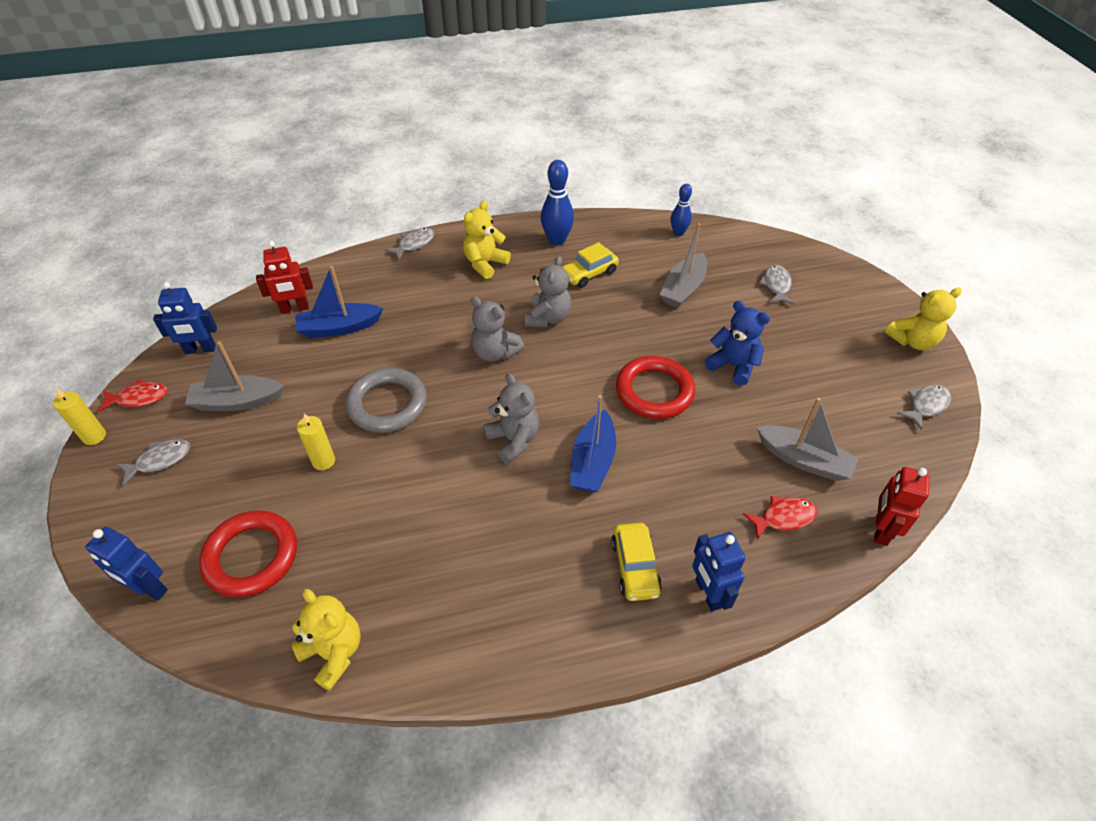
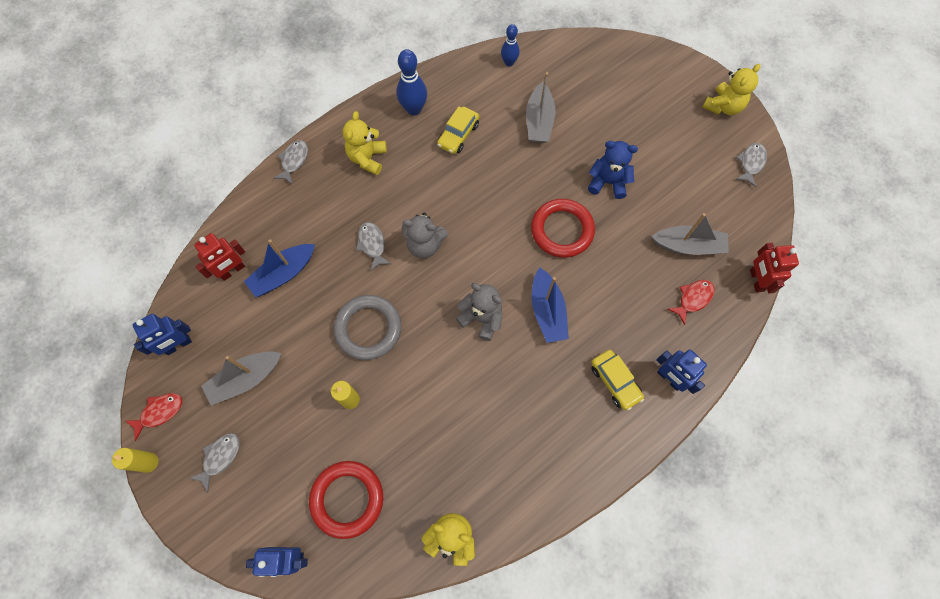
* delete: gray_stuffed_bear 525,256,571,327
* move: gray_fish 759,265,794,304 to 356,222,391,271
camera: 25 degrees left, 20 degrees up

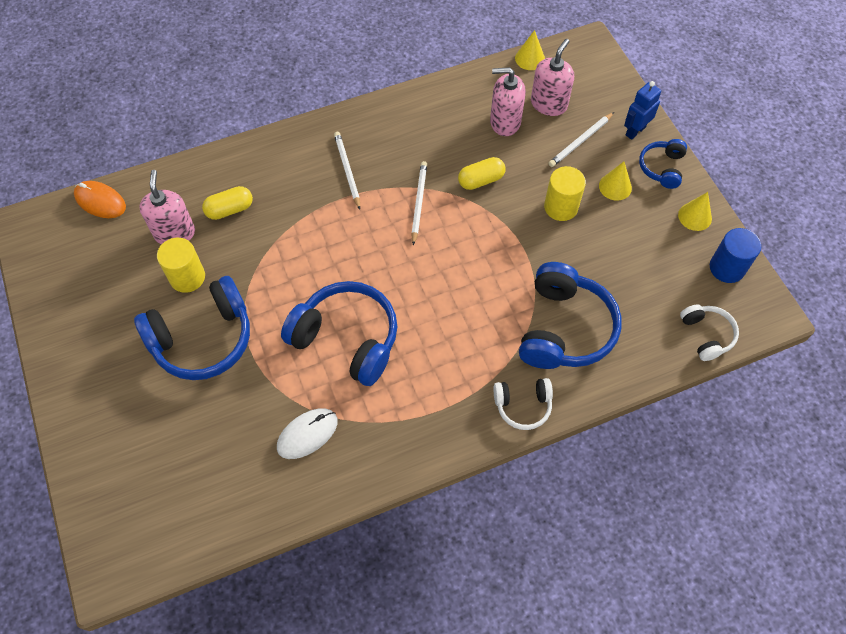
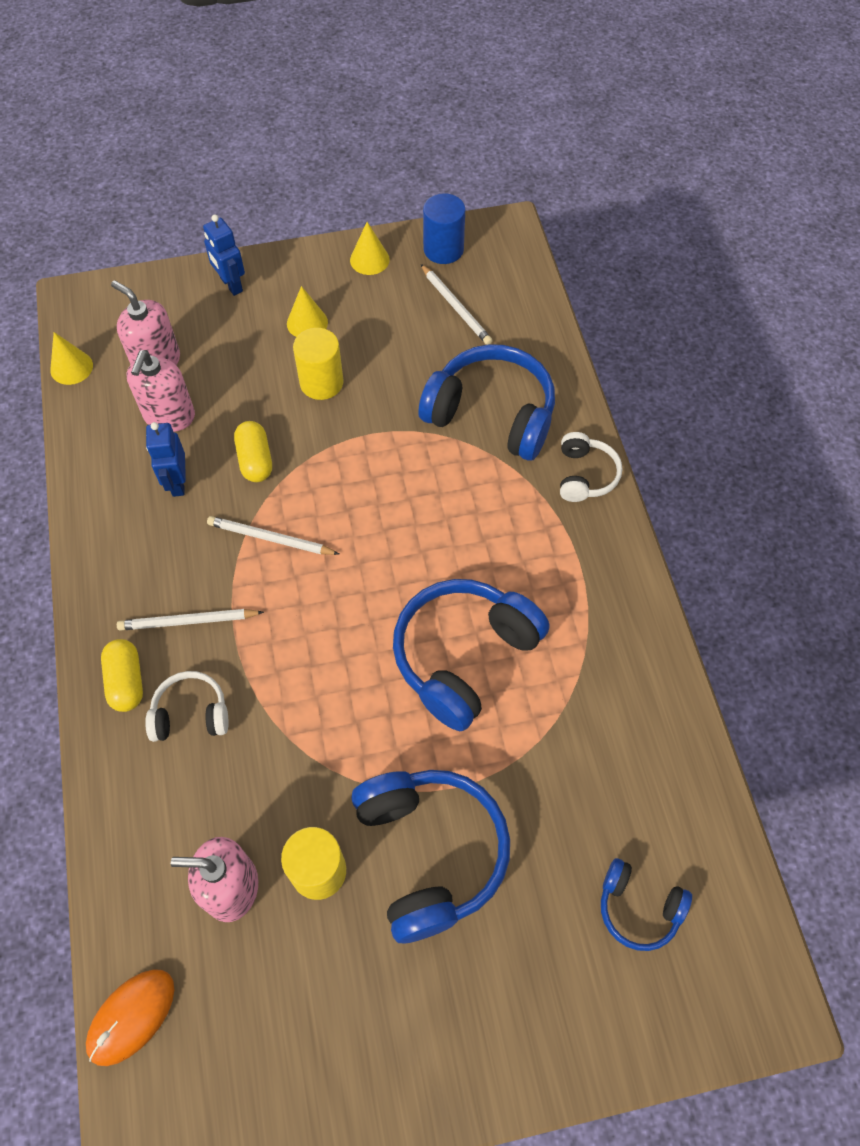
* delete: pure_white_computer_mouse 277,408,338,459
* insert: cobalt_robot 146,422,186,497
* move: yellow_pill 202,186,253,220 to 101,639,143,712
* move: pure_white_lead_pencil 548,112,614,167 to 421,264,493,345
* move: cobalt_headphones 639,139,687,189 to 601,858,692,951
* move: pure_white_headphones 680,304,739,361 to 145,671,229,742
camera: 80 degrees left, 0 degrees up

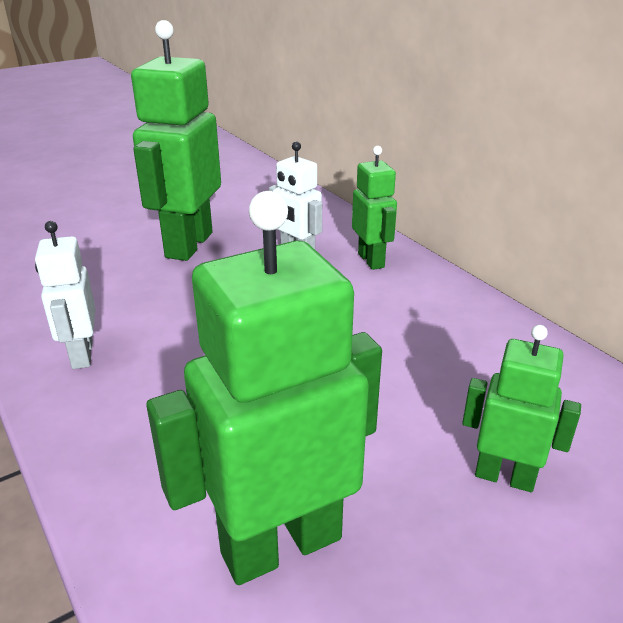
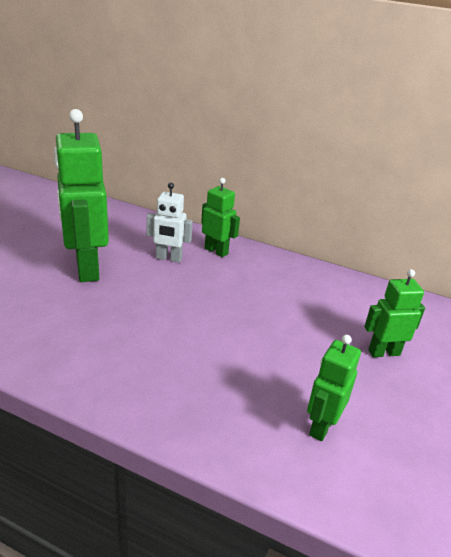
* delete: pure_white_robot 35,221,96,369
* resize: green_robot 146,191,382,585 = 307,335,361,441 x0.54
camera: 35 degrees left, 0 degrees up

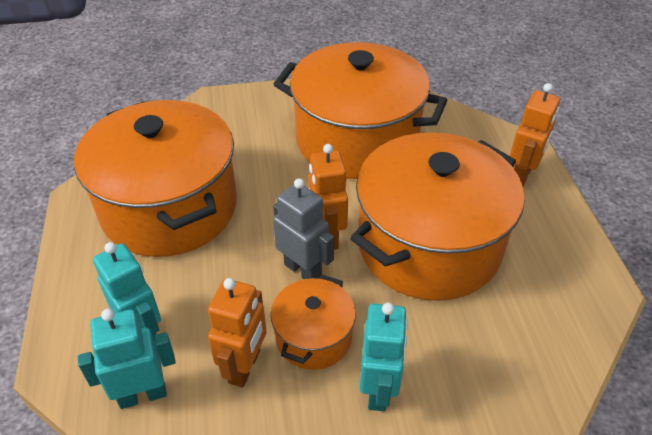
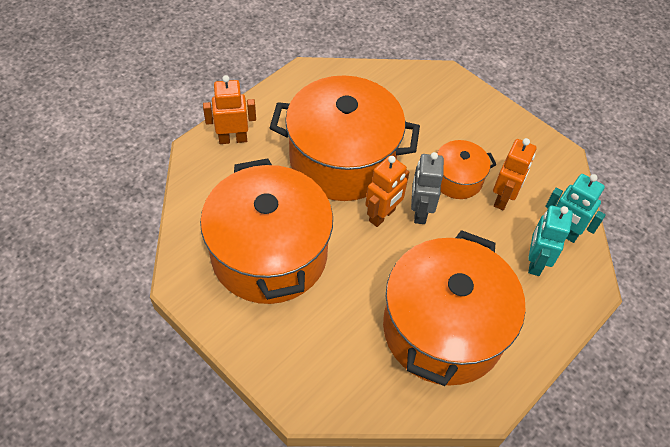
* delete: turquoise_robot 360,303,408,411
* rotate: bright_orange_robot 208,278,267,388 = 493,138,536,210 135 degrees clockwise
camera: 130 degrees left, 10 degrees up

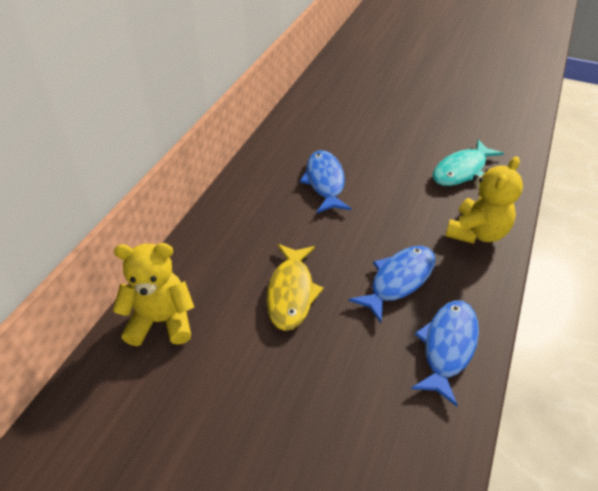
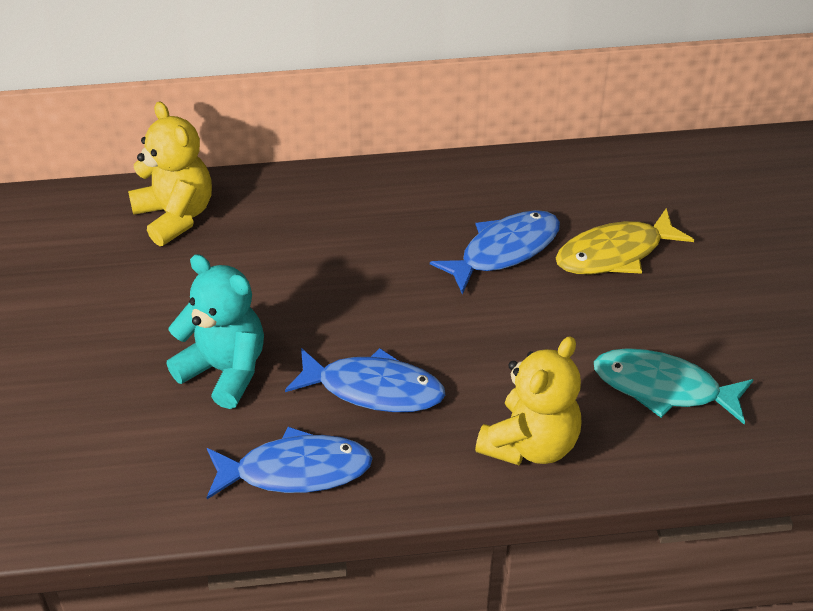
* insert: turquoise_stuffed_bear 167,254,264,409
* move: yellow_fish 266,244,324,331 to 556,208,694,274
* rotate: yellow_stuffed_bear 446,156,523,244 = 475,336,582,465 60 degrees counterclockwise
camera: 60 degrees right, 0 degrees up

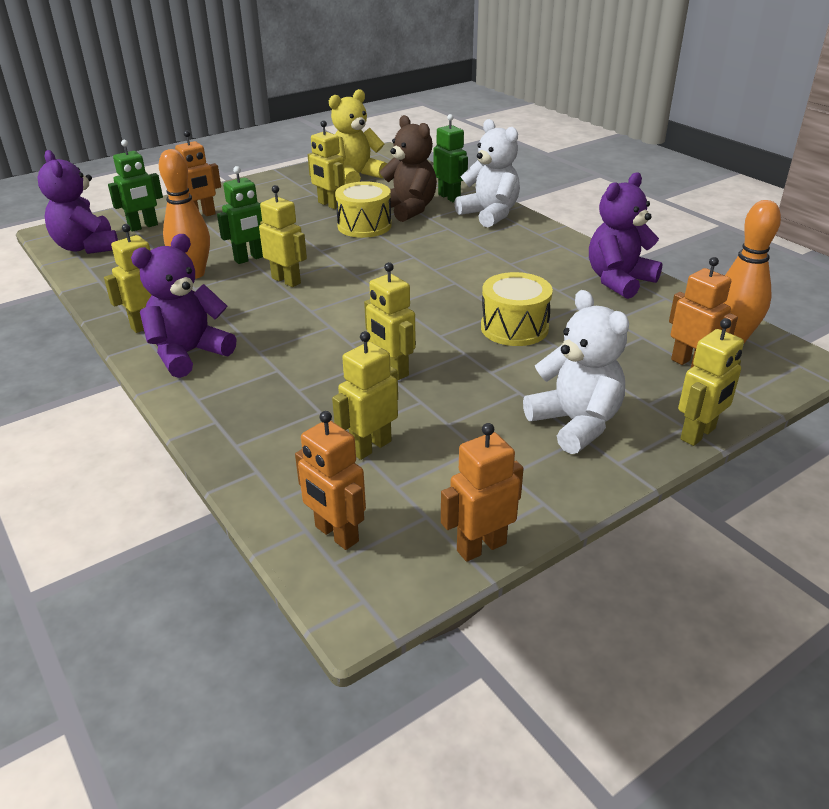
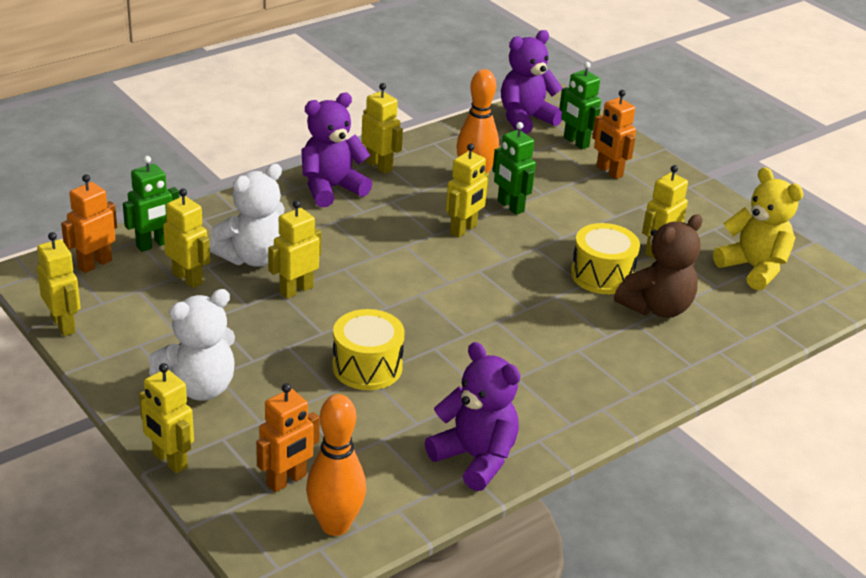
* move: green_robot 433,114,468,202 to 123,156,179,252
* move: pure_white_stuffed_bear 454,119,520,228 to 209,164,285,267
* recolor: bright_orange_robot 441,423,524,562 to yellow_robot 37,232,81,336
* rotate: purple_stuffed_bear 131,234,237,378 = 301,93,372,208 75 degrees counterclockwise
camera: 85 degrees right, 0 degrees up

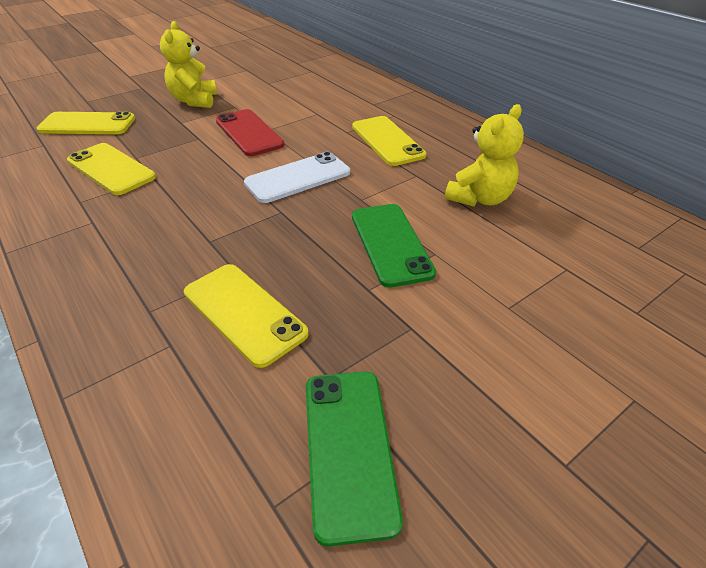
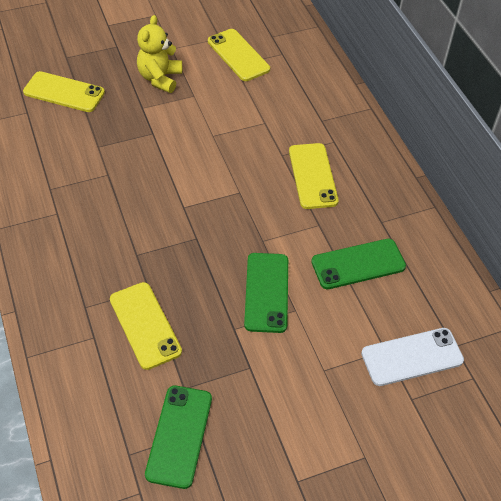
* delete: red_phone 216,109,285,156
* move: yellow_phone 67,143,156,195 to 208,29,270,81
* move: pure_white_phone 244,152,350,203 to 361,328,464,386
* replace: yellow_stuffed_bear 445,104,524,207 to green_phone 311,239,406,289
camera: 15 degrees right, 10 degrees up

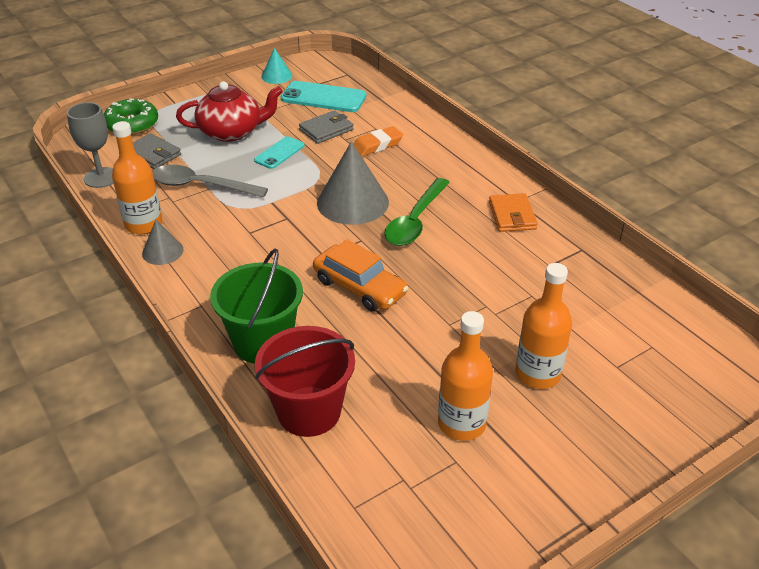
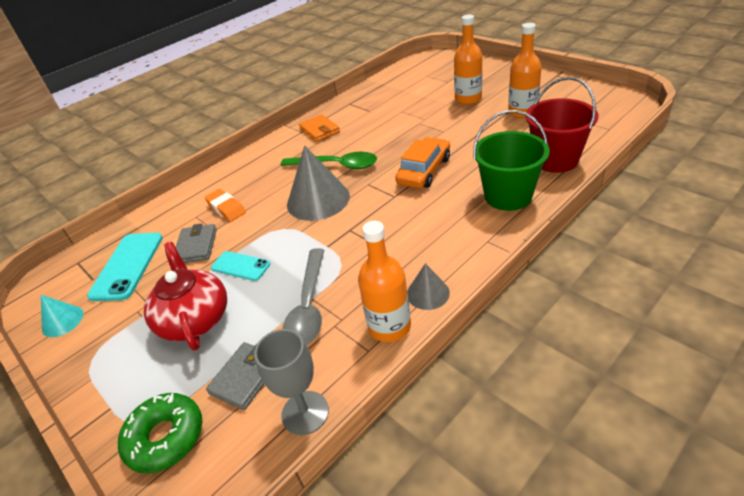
* rotate: gray_wallet 299,110,354,144 = 175,223,217,263 45 degrees clockwise
* rotate: bright_orange_wallet 489,193,538,232 = 299,114,340,142 75 degrees clockwise
camera: 95 degrees left, 0 degrees up

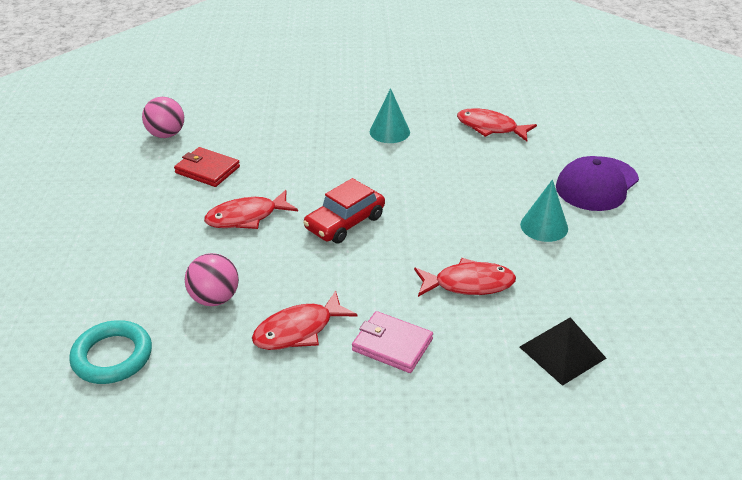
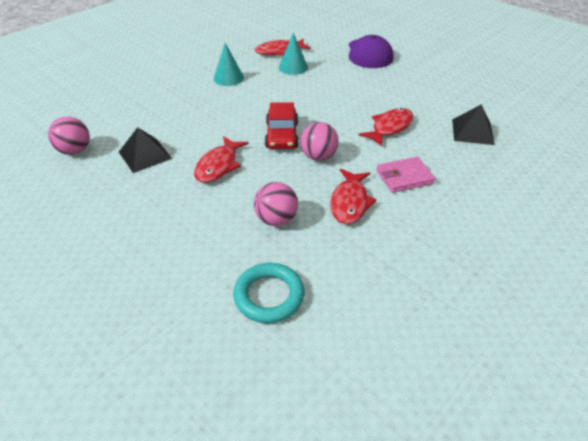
* insert: pink_play_ball 300,122,339,161
* move: turquoise_cone 520,179,568,242 to 279,33,308,75
* replace: red_wallet 174,147,240,187 to black_solid_pyramid 119,127,172,173
camera: 45 degrees left, 5 degrees up

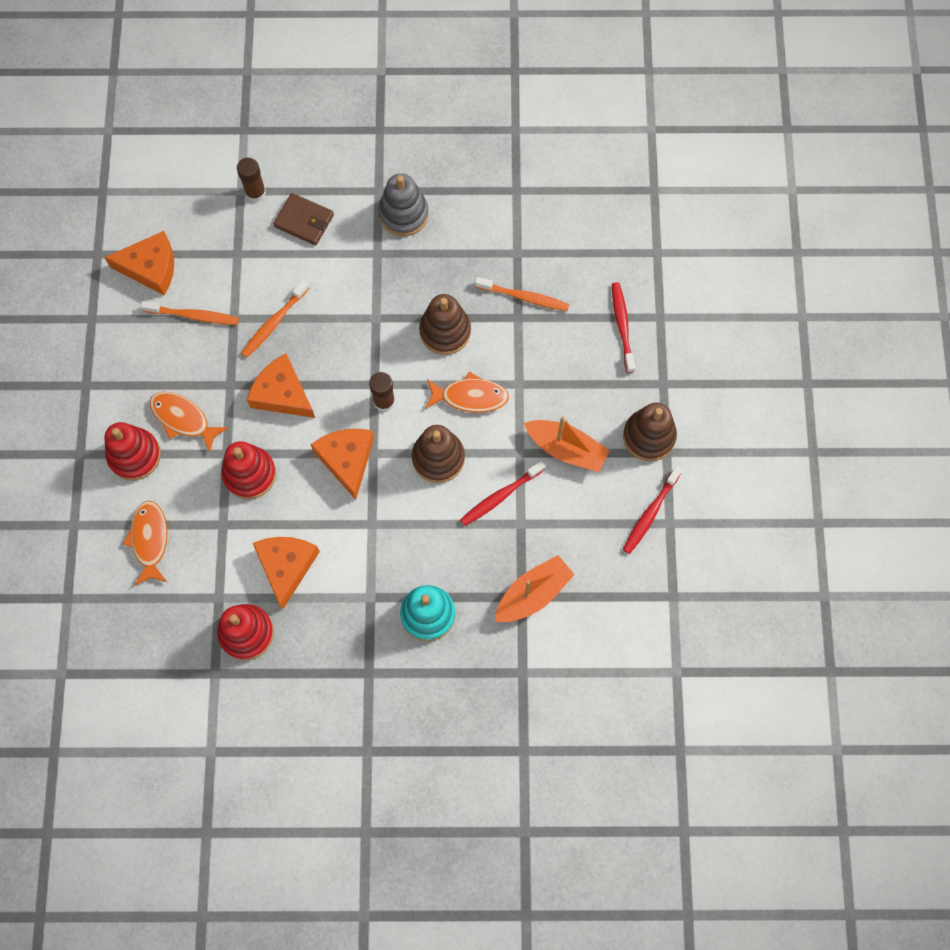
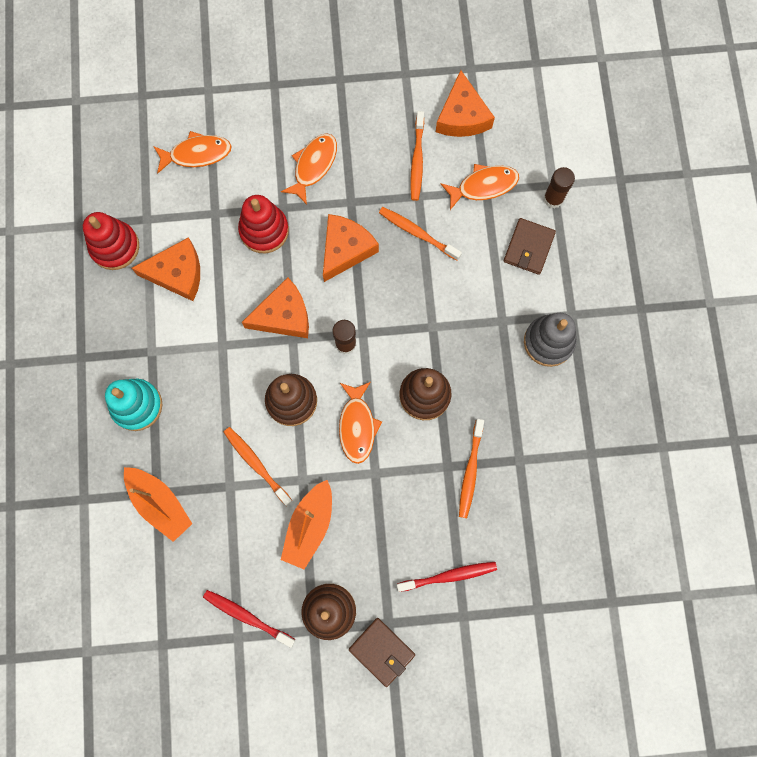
* delete: red_stacking_toy 104,422,161,481
* insert: brown_wallet 349,618,415,687
* insert: bright_orange_fish 441,164,519,210
* recolor: red_toothbrush 460,461,546,526 to bright_orange_toothbrush 224,427,292,506
camera: 85 degrees right, 5 degrees up

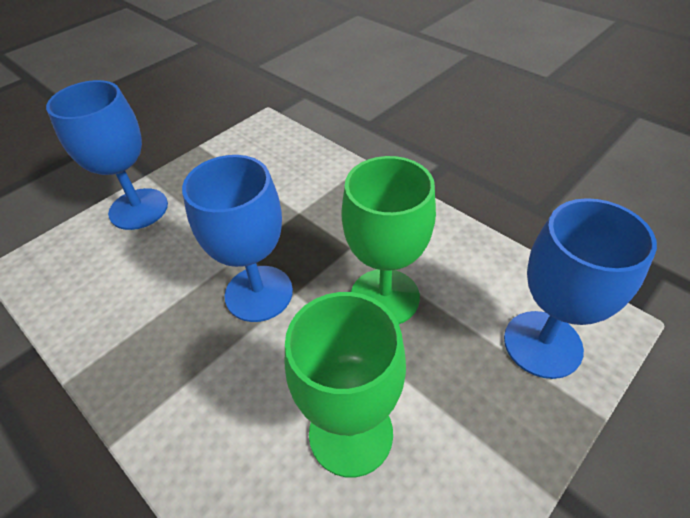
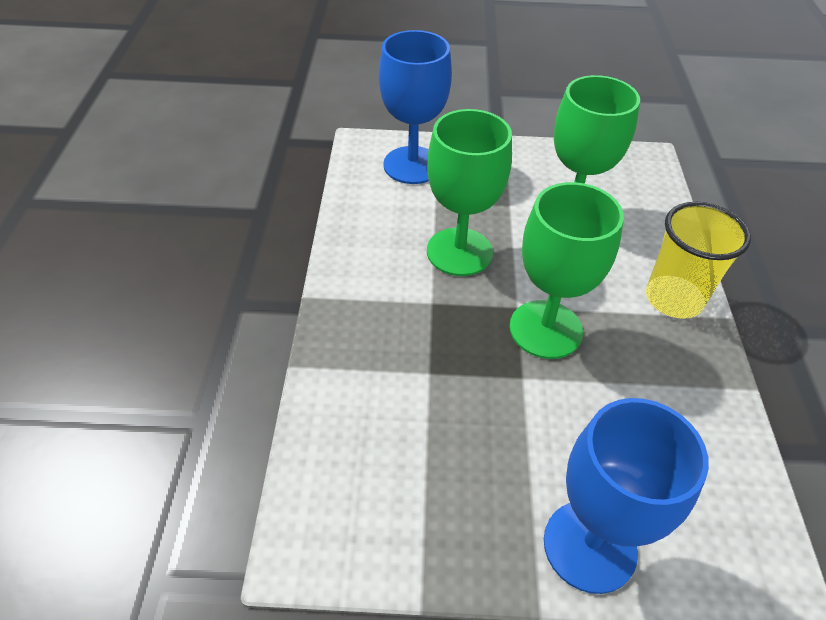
* insert: yellow_cup 646,202,751,319
* recolor: cobalt_chalice 182,155,293,322 to green_chalice 510,182,624,359
camera: 135 degrees left, 0 degrees up

